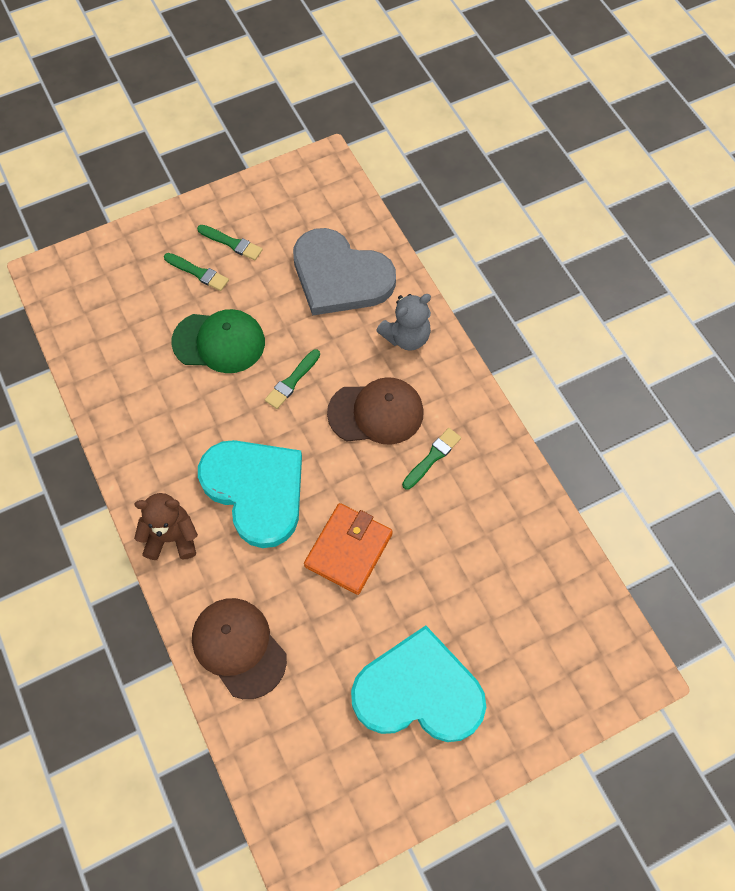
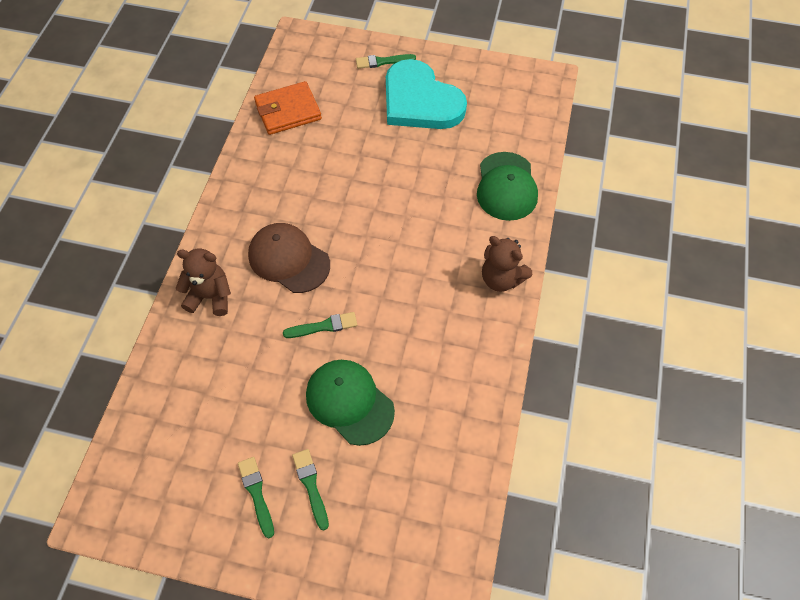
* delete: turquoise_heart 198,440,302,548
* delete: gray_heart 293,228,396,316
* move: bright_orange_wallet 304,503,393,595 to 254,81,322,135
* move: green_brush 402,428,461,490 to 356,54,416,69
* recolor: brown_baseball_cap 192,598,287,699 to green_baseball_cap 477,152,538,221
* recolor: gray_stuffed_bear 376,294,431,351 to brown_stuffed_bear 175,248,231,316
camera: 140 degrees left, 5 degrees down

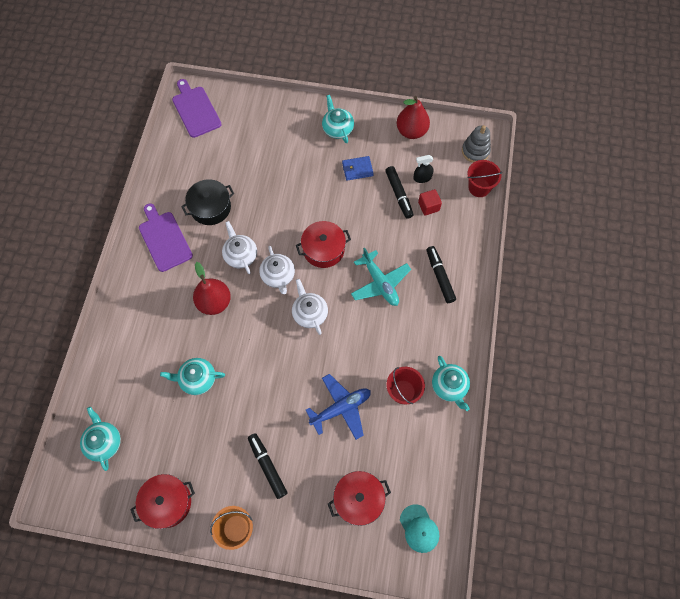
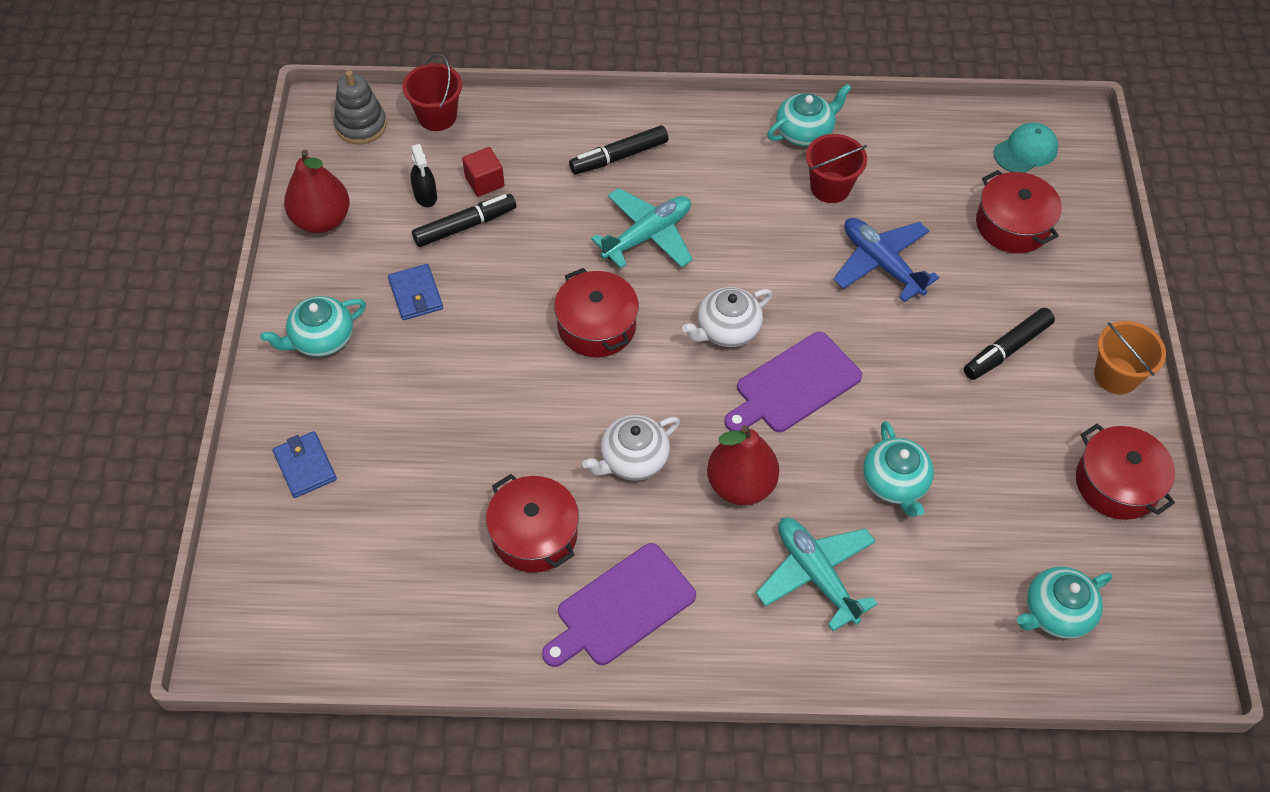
* delete: pure_white_china_teapot 259,246,295,294
* insert: cobalt_wallet 273,431,337,498
* insert: turquoise_toy_plane 756,518,878,631
* move: purple_bread_board 172,79,222,138 to 724,332,862,432
* recolor: black_cooking_pot 181,179,234,225 to red_cooking_pot 486,474,579,573
camera: 100 degrees left, 10 degrees down

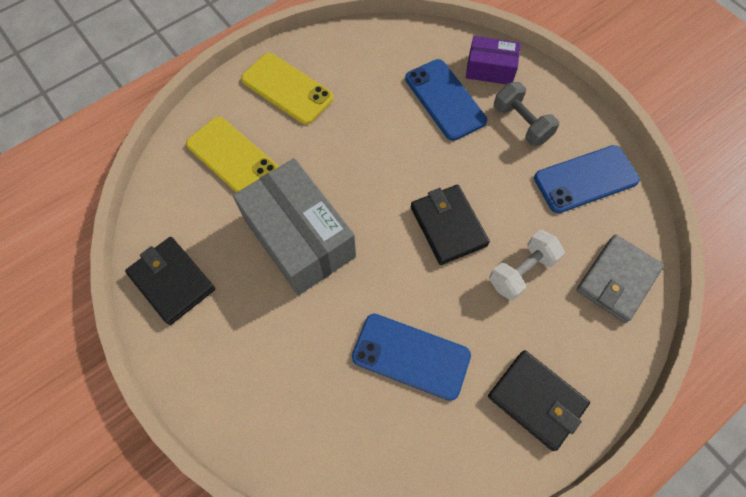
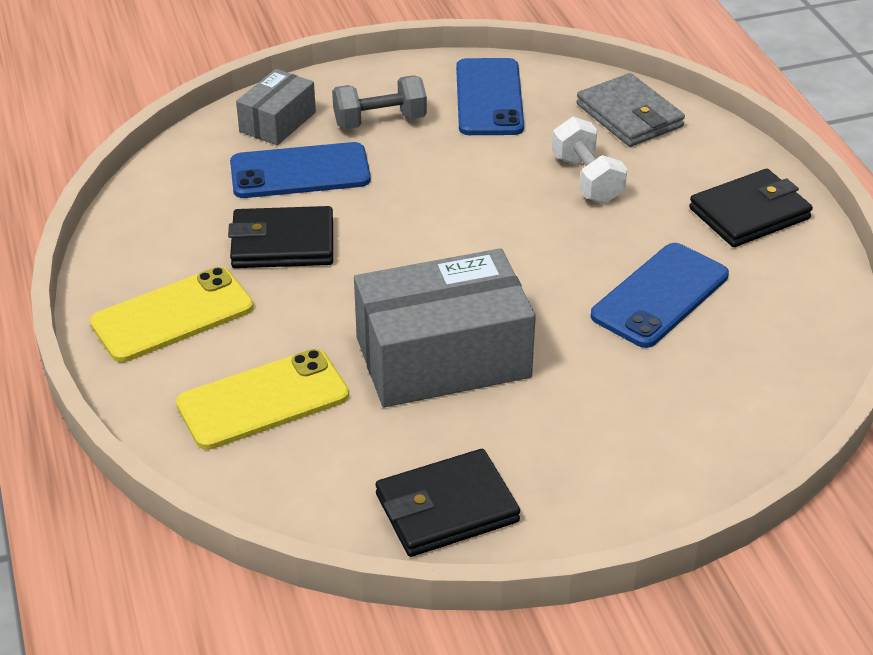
* move: black_wallet 411,185,490,265 to 228,206,333,268
* recolor: purple_package 466,36,521,84 to gray_package 236,69,316,146
camera: 70 degrees left, 25 degrees down

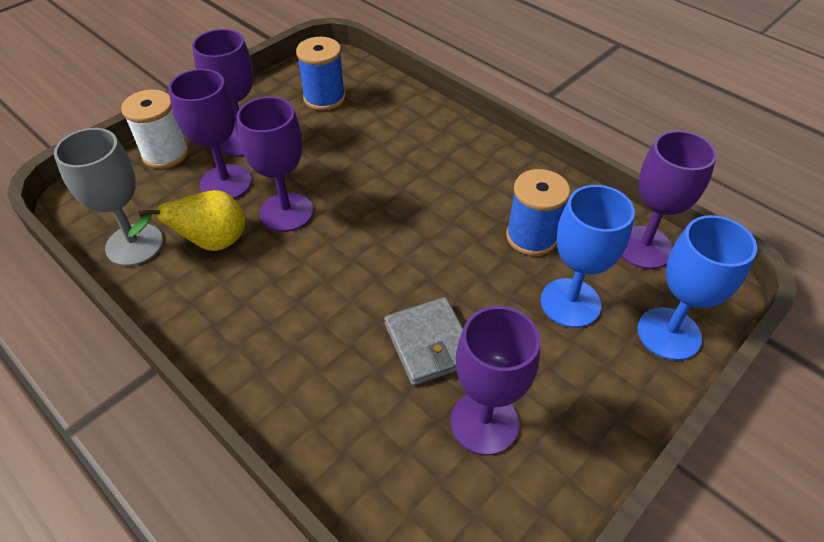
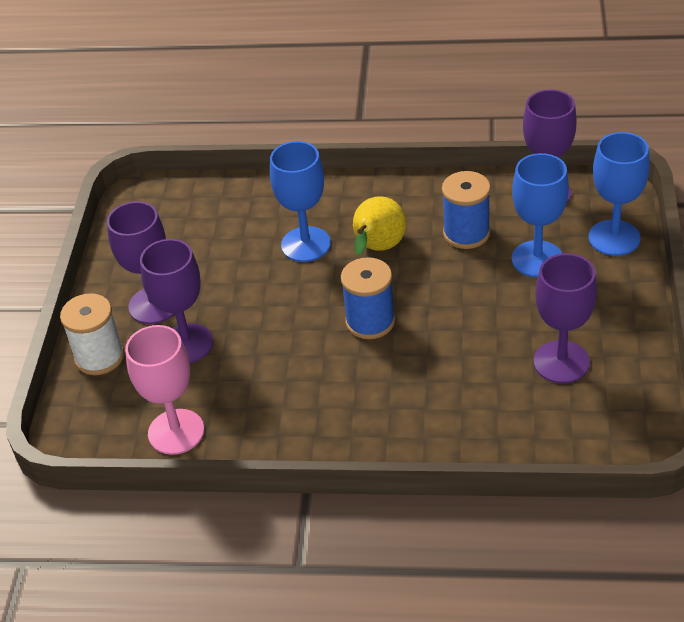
* delete: purple_chalice 237,97,313,232
* delete: gray_wallet 384,297,463,386
* insert: cobalt_chalice 270,141,331,262
* move: yellow_pear 128,190,245,251 to 353,196,406,255
* move: cobalt_spool 296,37,345,111 to 341,257,395,339
* recolor: gray_chalice 54,128,163,266 to pink_chalice 125,325,204,455
camera: 35 degrees left, 5 degrees down

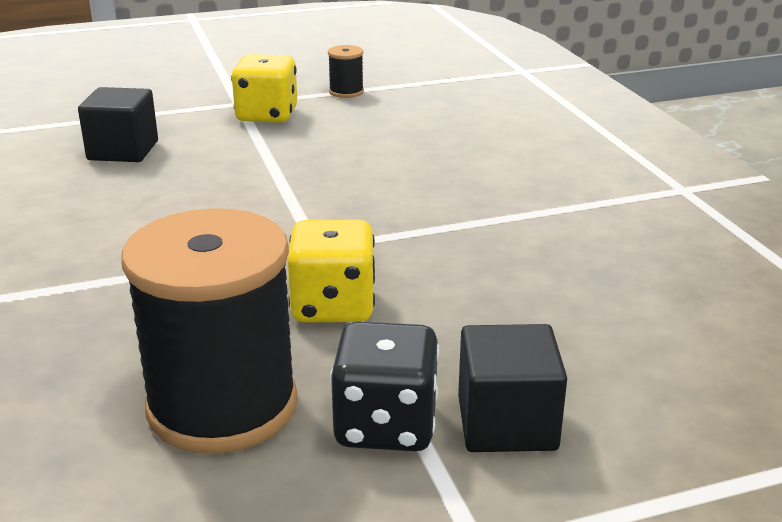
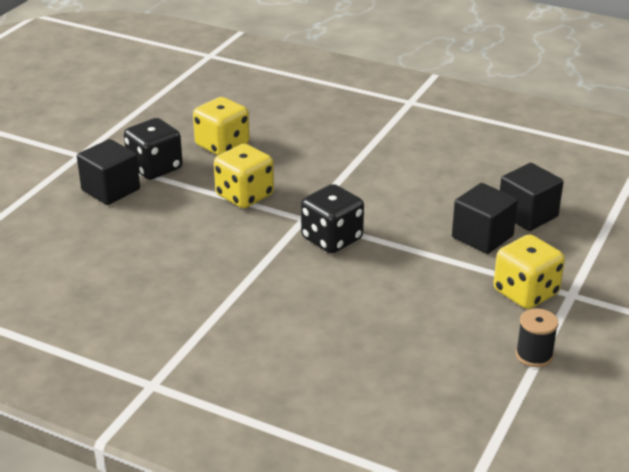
* insert: black_die 301,184,364,253
* insert: black_block 452,183,518,254
* replace: black_spool 121,208,298,454 to yellow_die 193,97,250,155
camera: 135 degrees right, 5 degrees up

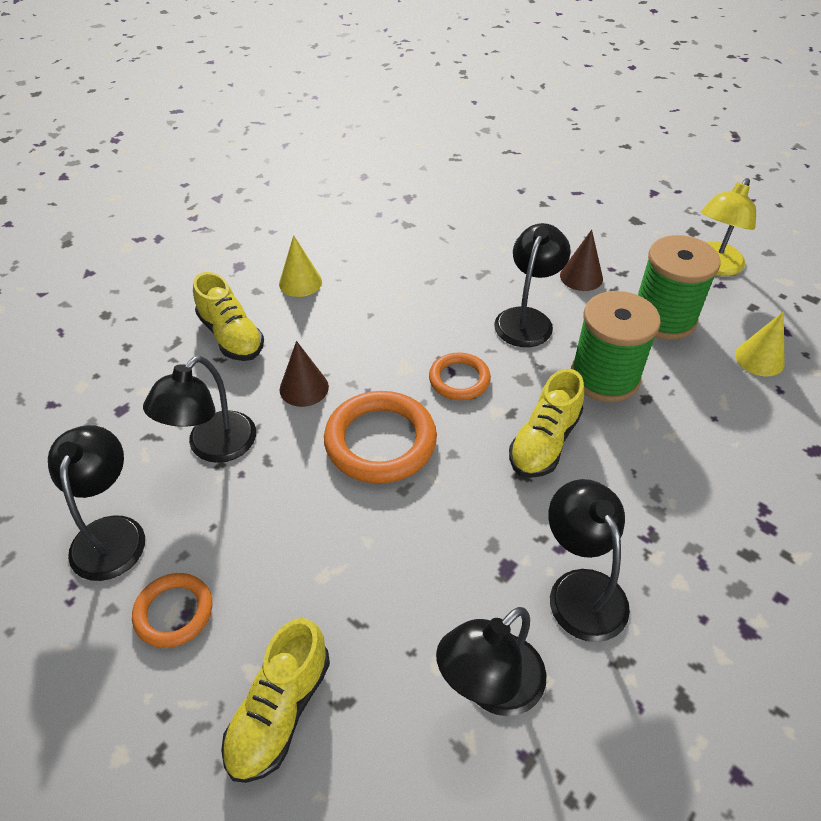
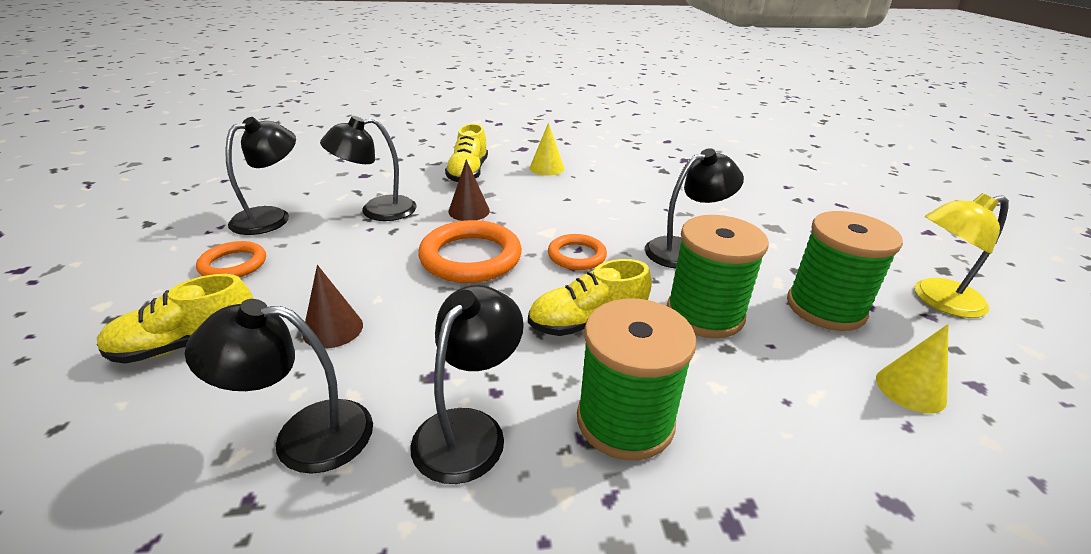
* insert: green_spool 577,298,696,460
* move: brown_cone 560,230,603,291 to 303,265,363,348
camera: 40 degrees right, 15 degrees down

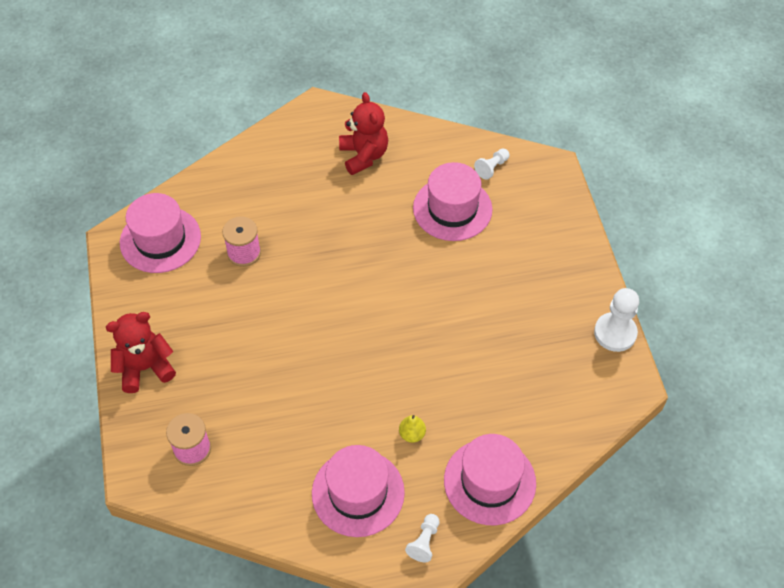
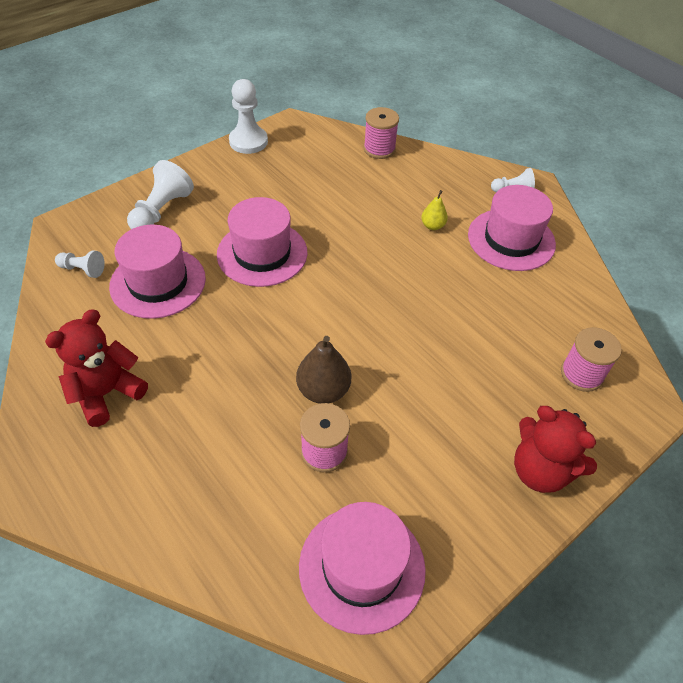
* insert: pure_white_game_pawn 127,160,194,229
* insert: brown_pear 296,336,351,404
* insert: pink_spool 364,107,399,159
* move: pink_tall_hat 444,434,536,525 to 217,197,308,287
camera: 120 degrees left, 5 degrees down

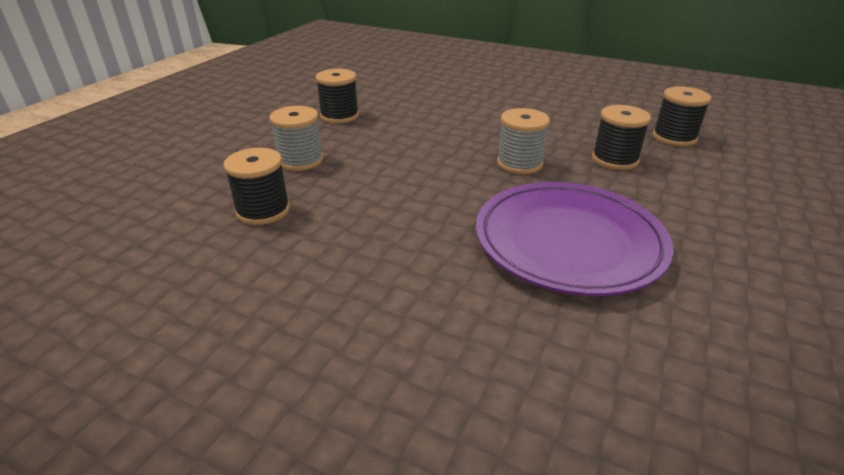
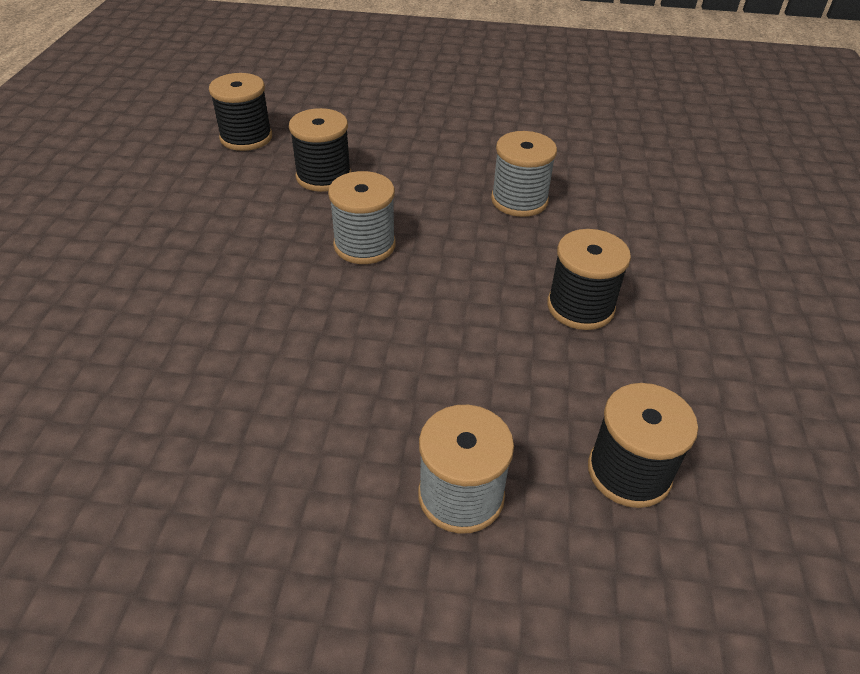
* move: black_spool 315,69,359,123 to 547,229,631,330
* replace: purple_flat_dish 476,182,674,296 to gray_spool 491,131,557,217
camera: 110 degrees left, 10 degrees up

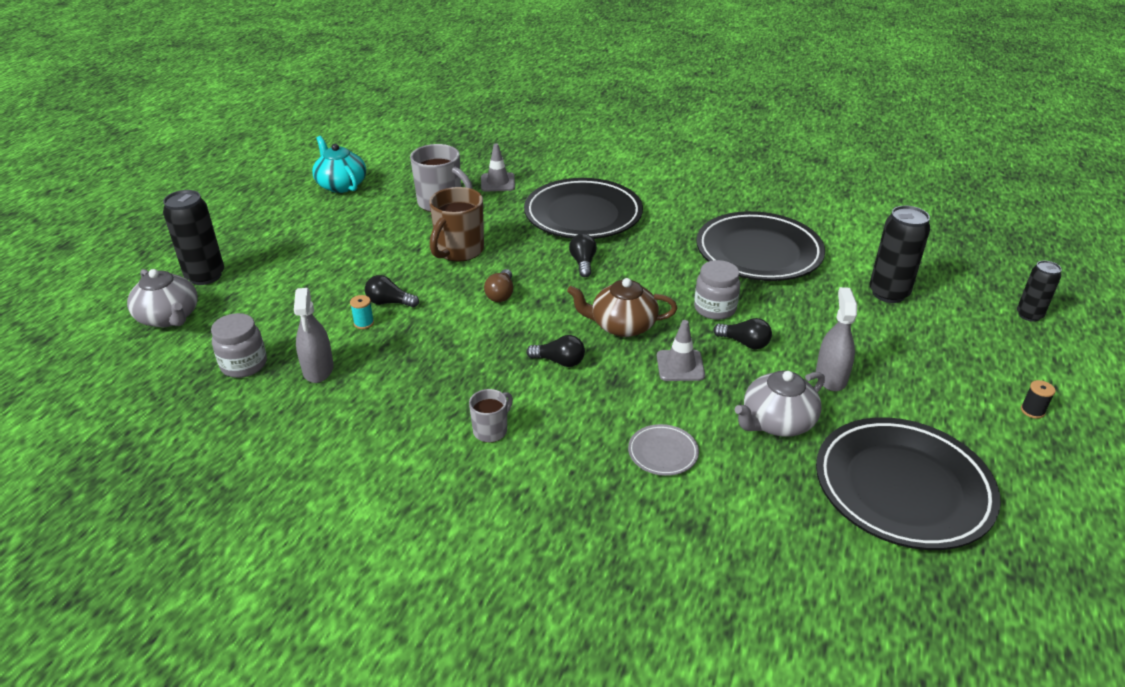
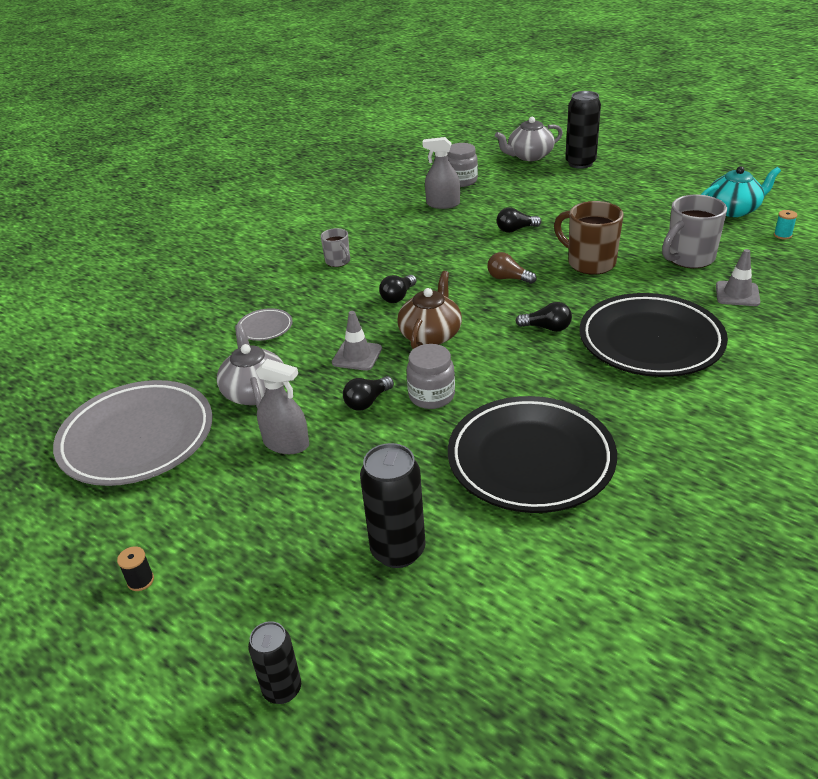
* move: turquoise_spool 350,295,374,329 to 774,210,797,239
* recolor: black_flat_dish 816,417,1001,550 to gray_flat_dish 53,380,212,486
* rotate: black_lightbulb 365,275,419,307 = 497,207,541,233 135 degrees counterclockwise
camera: 110 degrees right, 0 degrees up

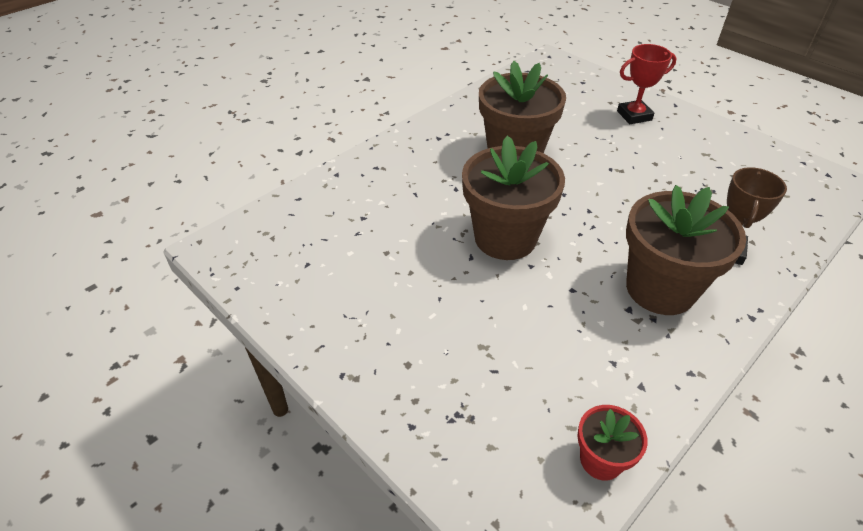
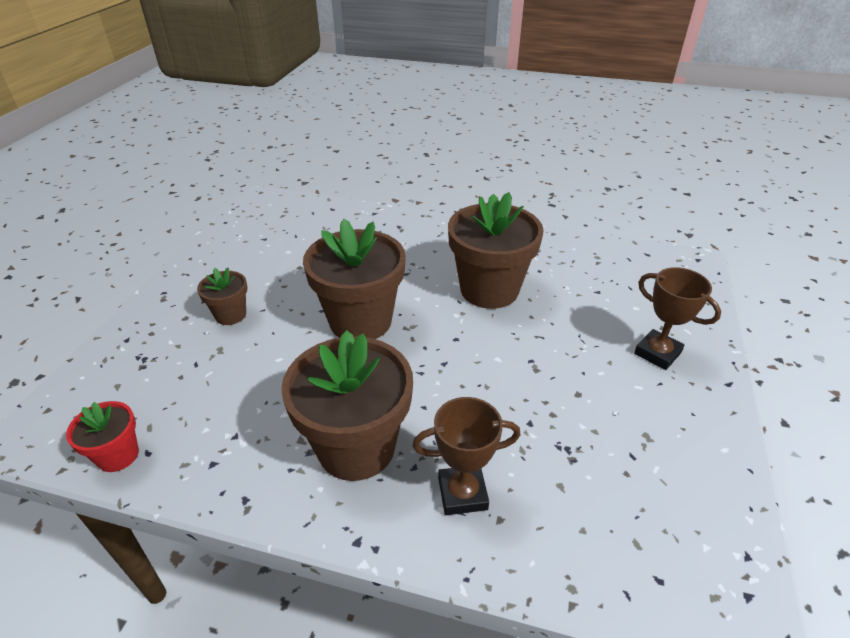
* insert: brown_flower_pot 197,268,247,325
* recolor: red_trophy 617,44,677,124 to brown_trophy 634,267,721,370
camera: 60 degrees right, 5 degrees down

